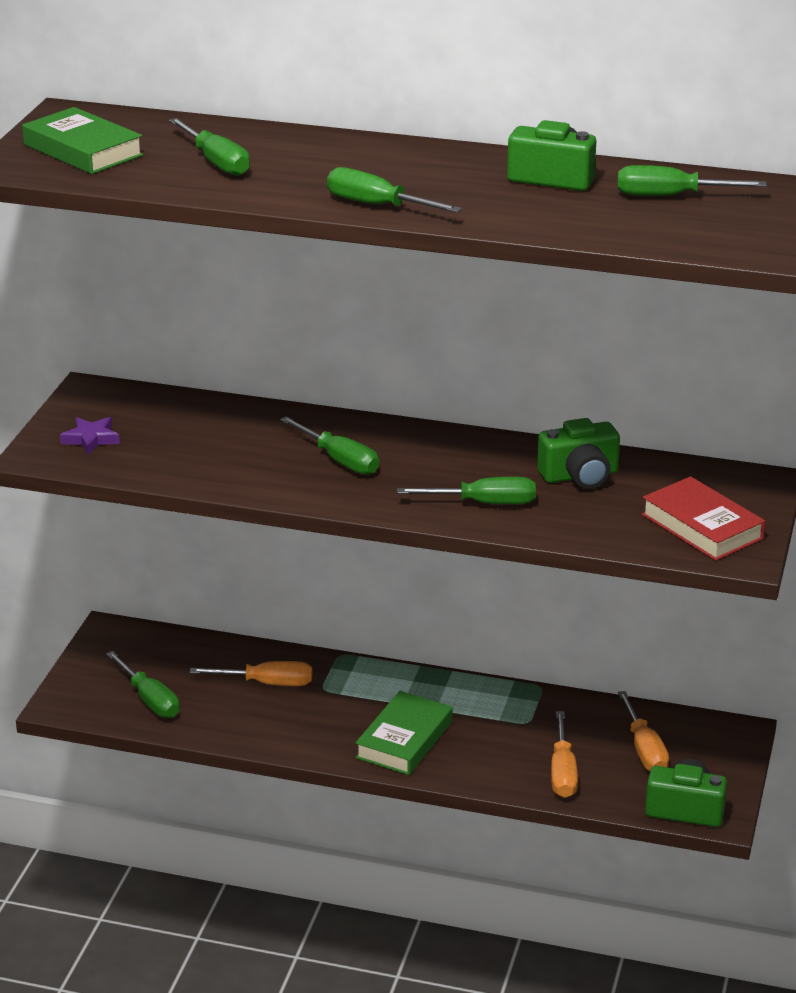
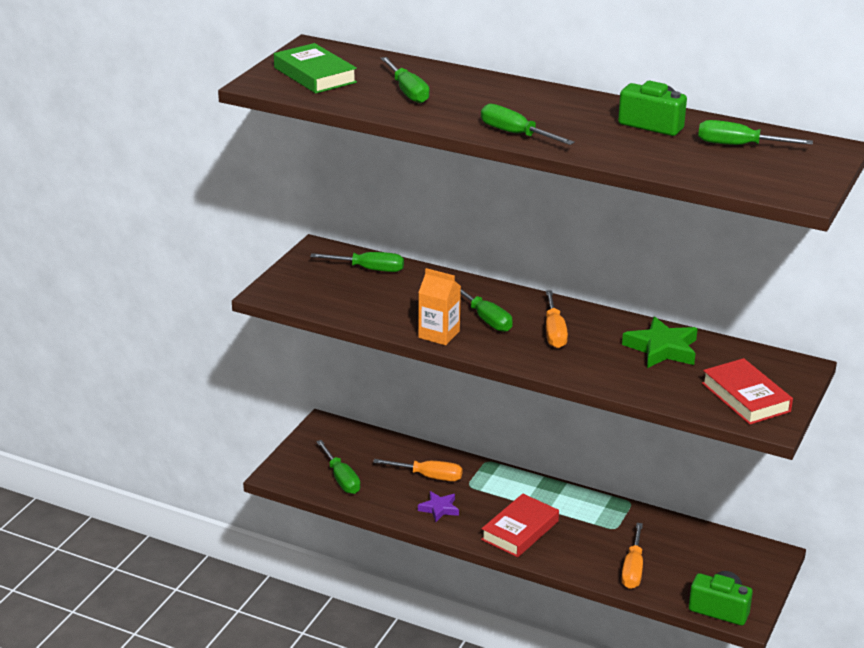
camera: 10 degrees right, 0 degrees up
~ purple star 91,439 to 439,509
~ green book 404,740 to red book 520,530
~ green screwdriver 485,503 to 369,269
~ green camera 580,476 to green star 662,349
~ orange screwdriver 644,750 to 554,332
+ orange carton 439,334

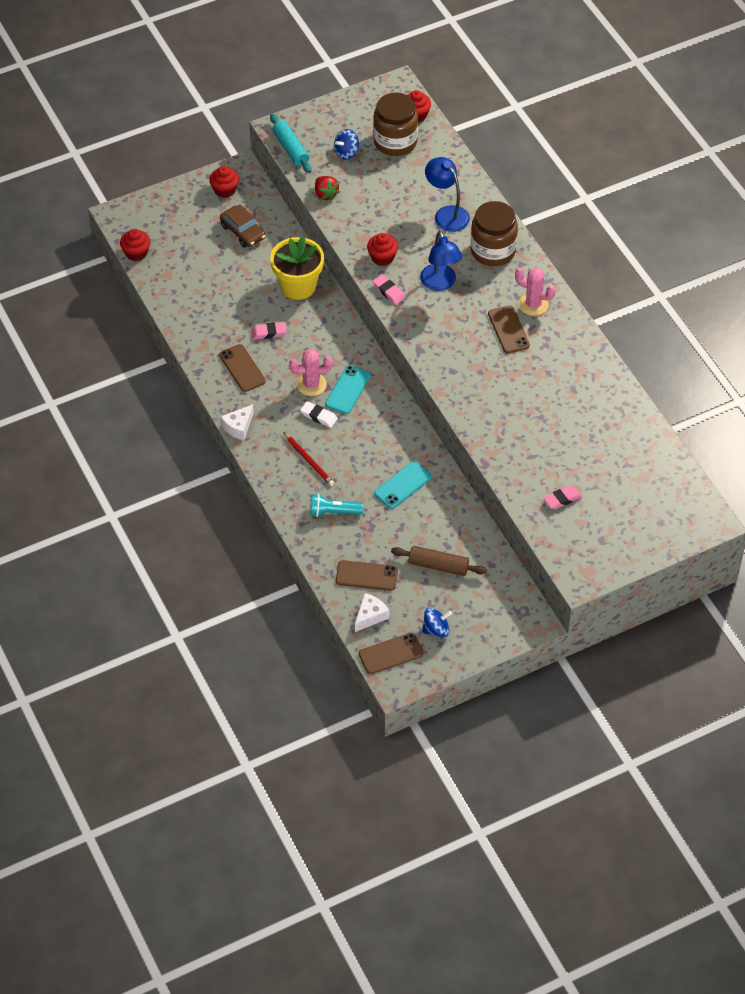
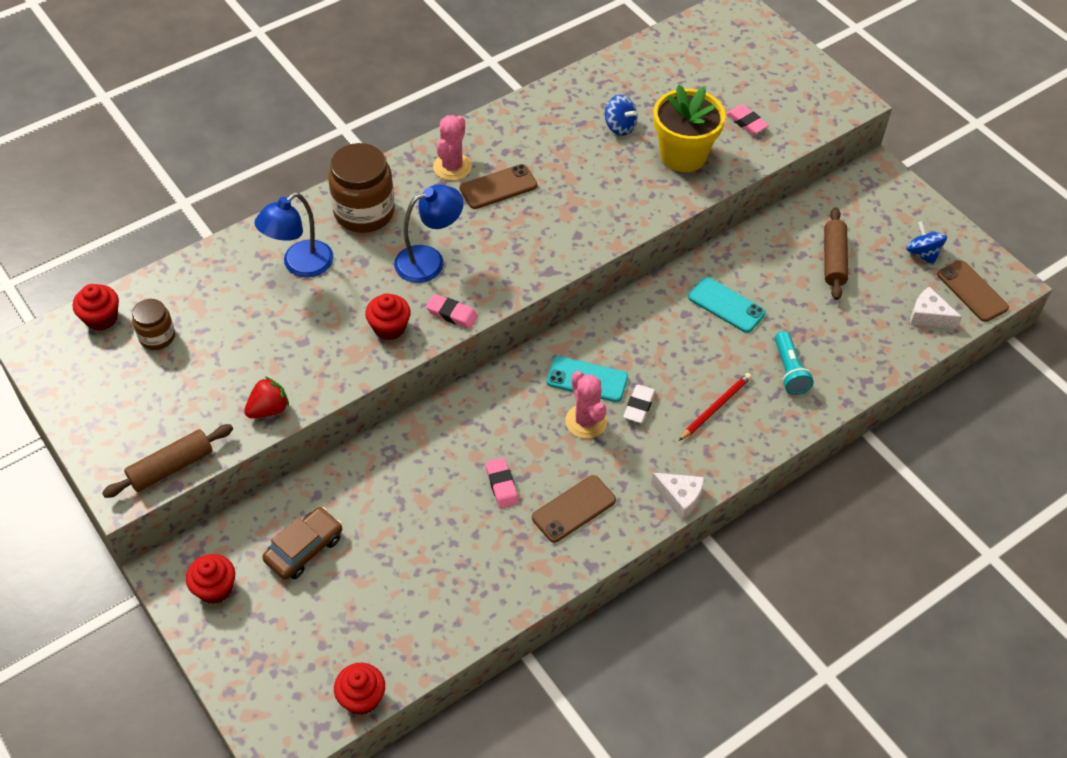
camera: 100 degrees left, 0 degrees up
~ turquoise rolling pin 291,149 to brown rolling pin 171,467
~ yellow flower pot 298,286 to 683,155
~ blue spinning top 346,152 to 619,127
- brown phone 366,576
~ pink eraser 388,291 = 452,314 75 degrees clockwise
~ brown jar 395,142 = 157,337 x0.55

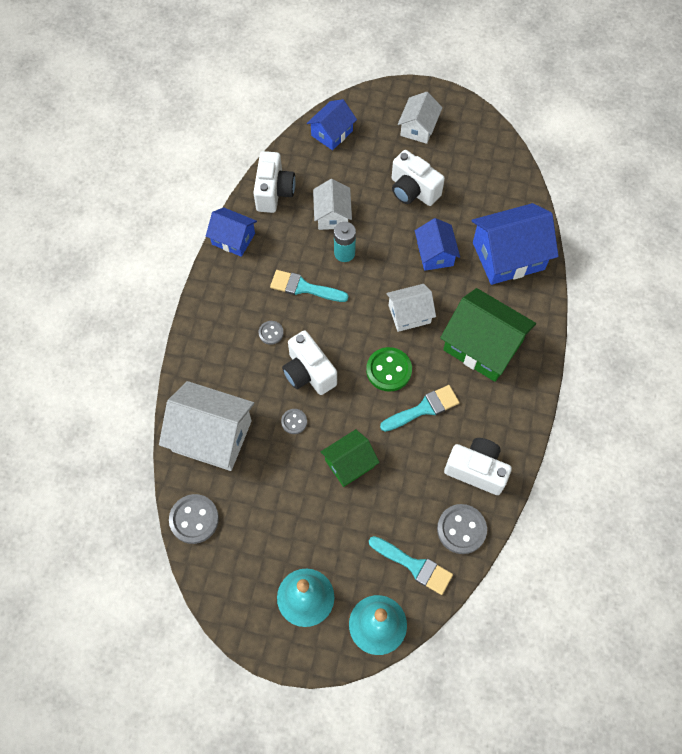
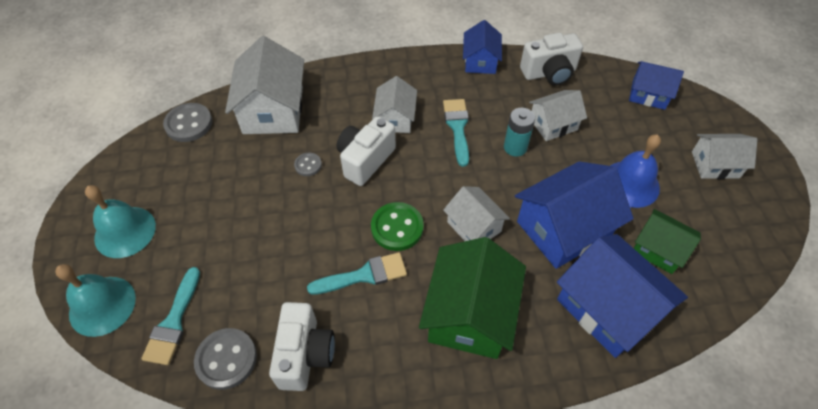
camera: 70 degrees right, 10 degrees down
~ grey button 271,333 to white house 395,118
~ green house 349,463 to 658,249
~ turquoise brush 423,408 = 364,275 60 degrees counterclockwise
~ white camera 413,190 to blue bell 630,184
~ blue house 435,254 = 563,228 x1.71

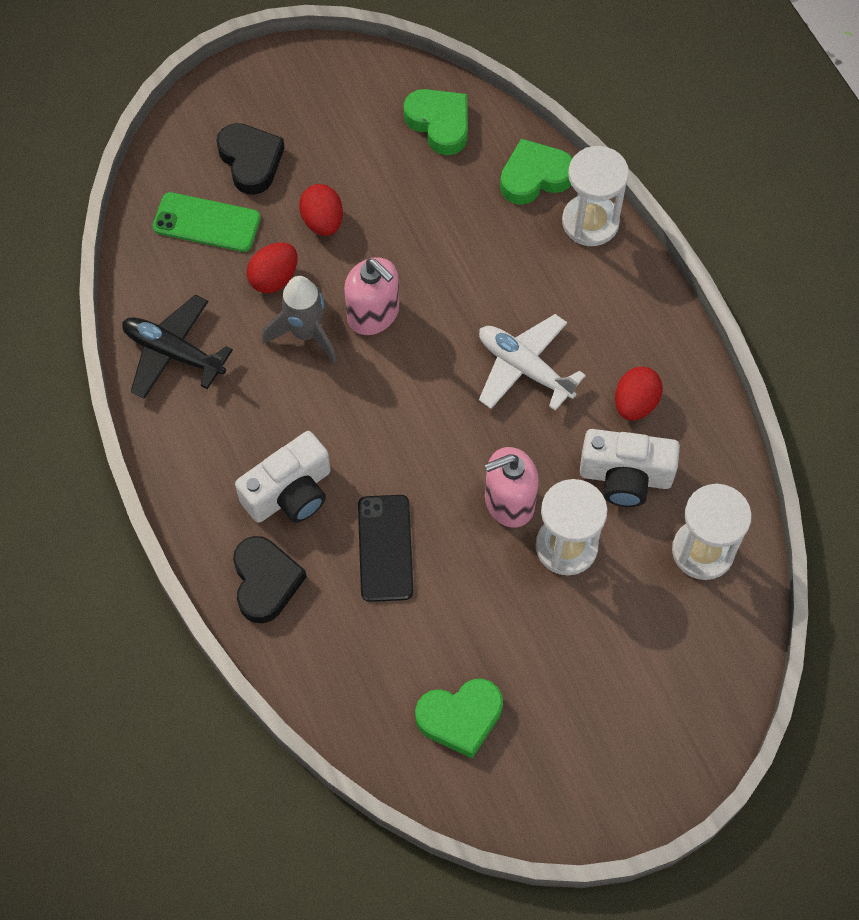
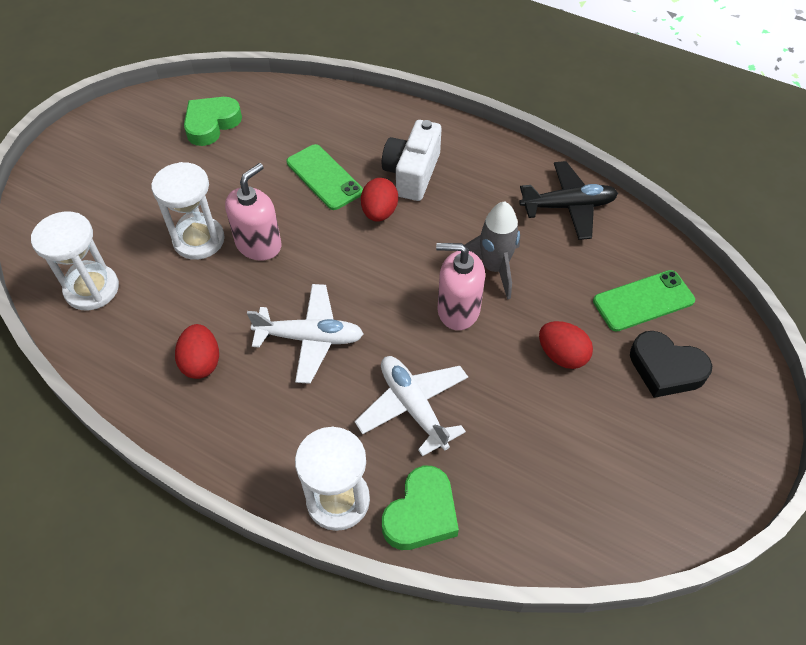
camera: 145 degrees right, 10 degrees down
- black heart 265,581
~ red egg 274,278 to 379,212
~ black phone 385,548 to green phone 324,177
- green heart 439,123
- white camera 625,477
+ white plane 413,407

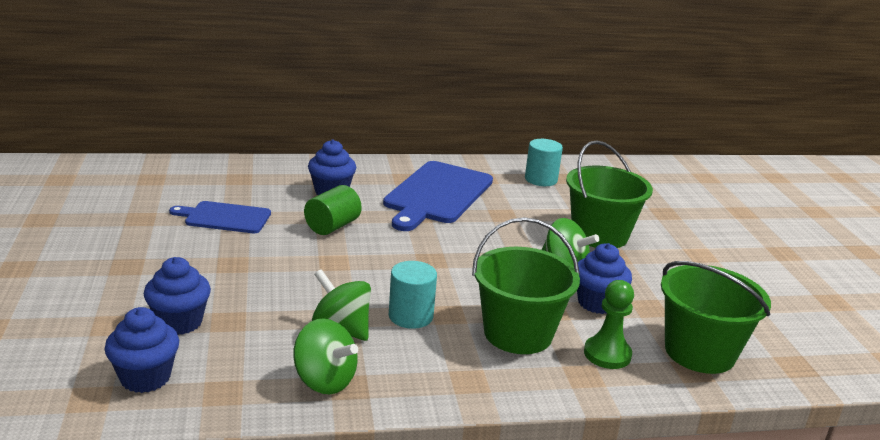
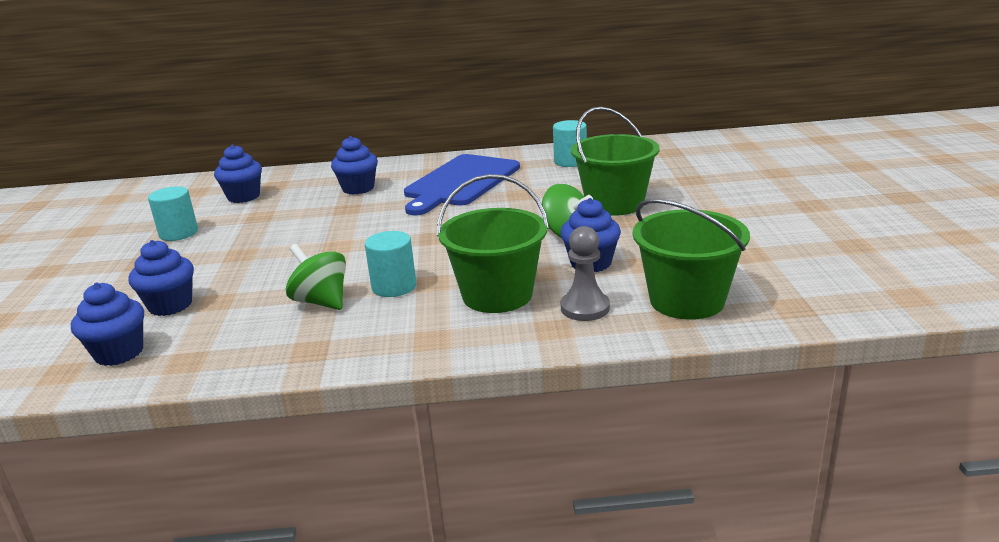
camera: 10 degrees right, 0 degrees up
- blue cutting board 225,217
- green spinning top 324,381
- green cylinder 332,226
~ green pawn 607,354 to grey pawn 585,308
+ turquoise cylinder 178,233
+ blue cupcake 243,197

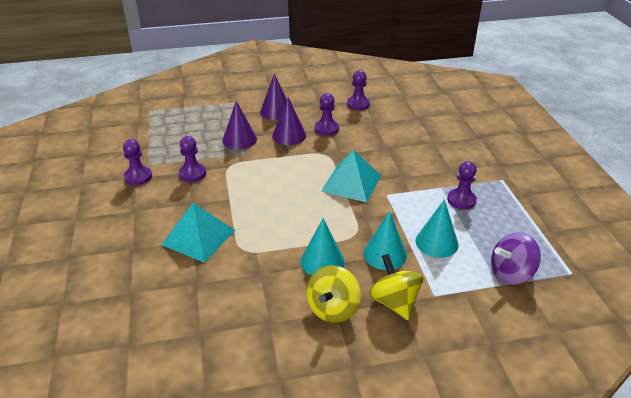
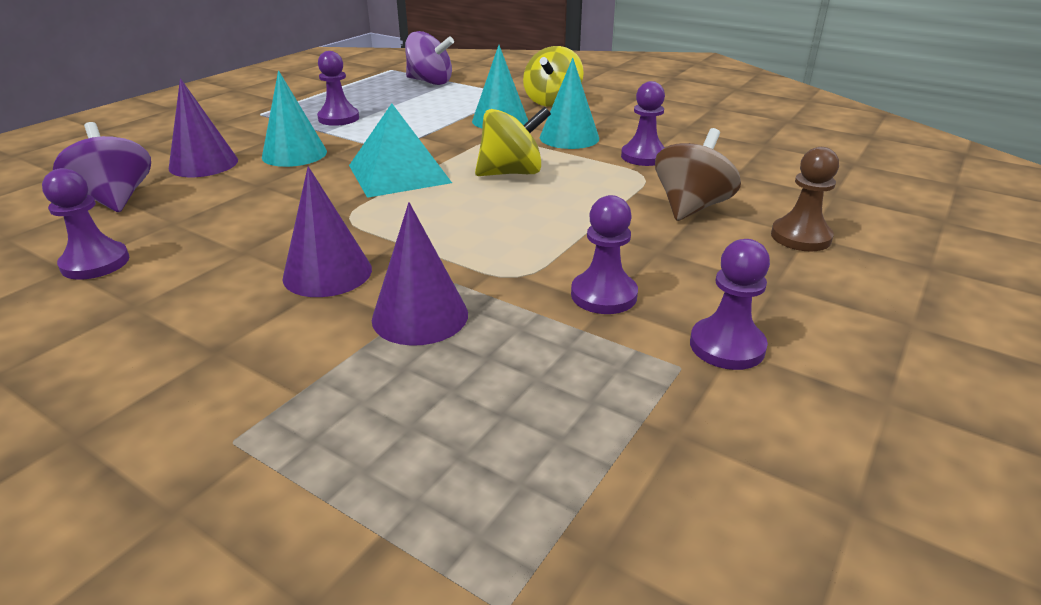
camera: 135 degrees left, 5 degrees down
~ turquoise pyramid 198,237 to brown spinning top 691,207
~ purple cone 276,111 to 203,164
~ yellow spinning top 333,309 to 511,173
~ purple pawn 326,129 to 644,157
~ turquoise cone 436,242 to 294,154
+ purple spinning top 115,199
+ brown pawn 800,237

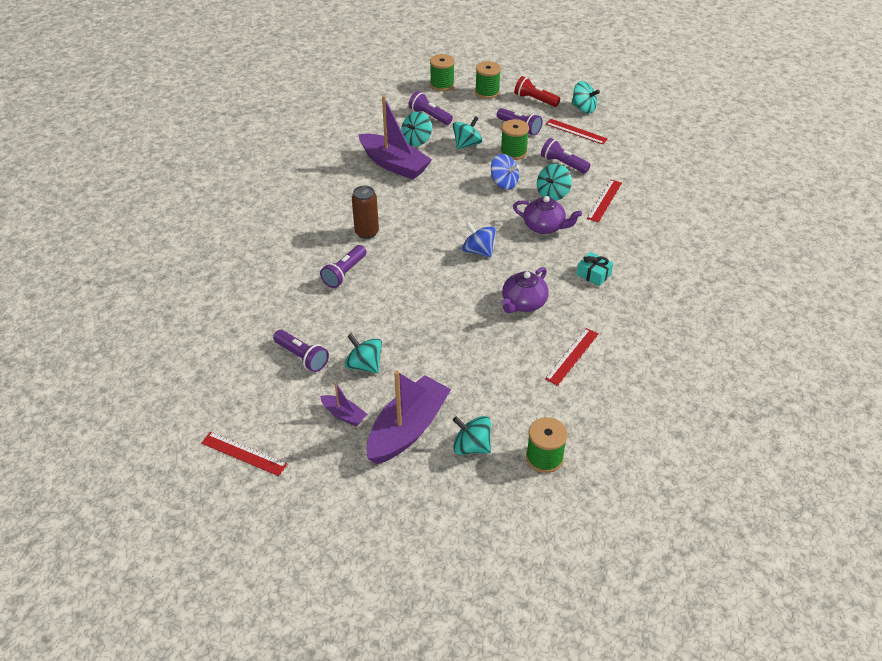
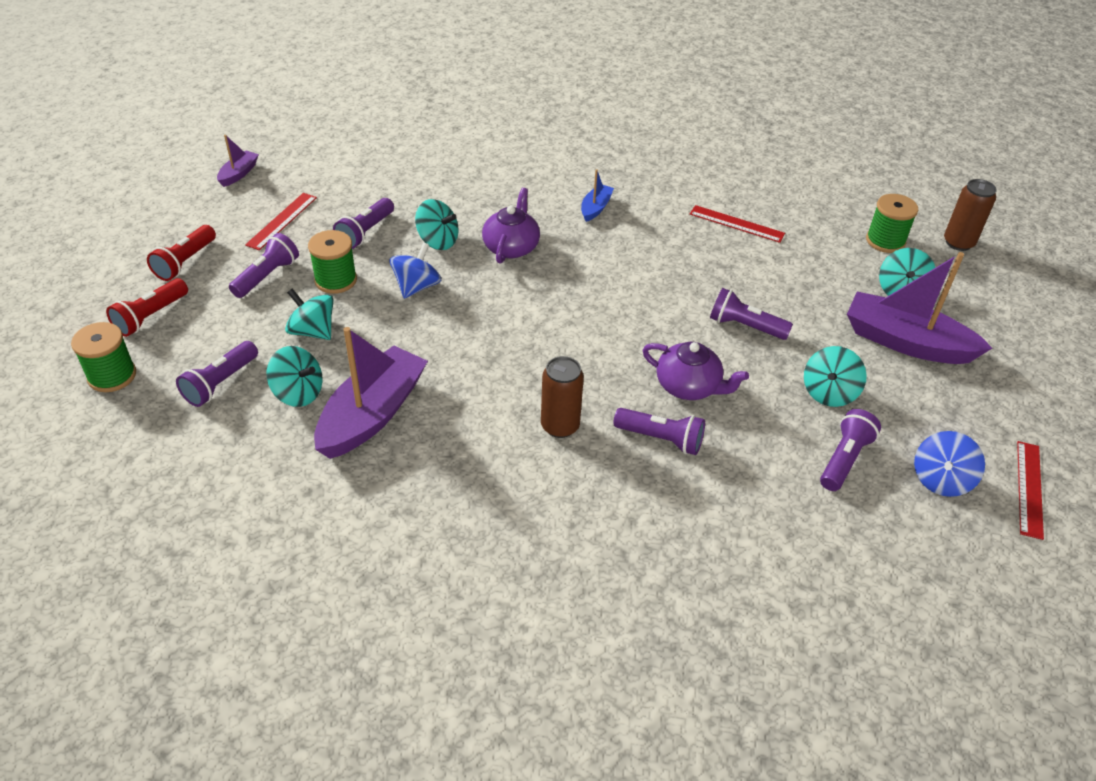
camera: 100 degrees left, 0 degrees up
~ purple boat 344,415 to 239,174
~ blue spinning top 478,251 to 941,479
~ green spool 487,92 to red flashlight 150,317
~ purple teapot 523,303 to 689,386
- turquoise spinning top 583,108
~ turquoise gift 593,274 to blue boat 595,208
- red ruler 604,200
+ purple flashlight 745,326
+ brown can 958,243

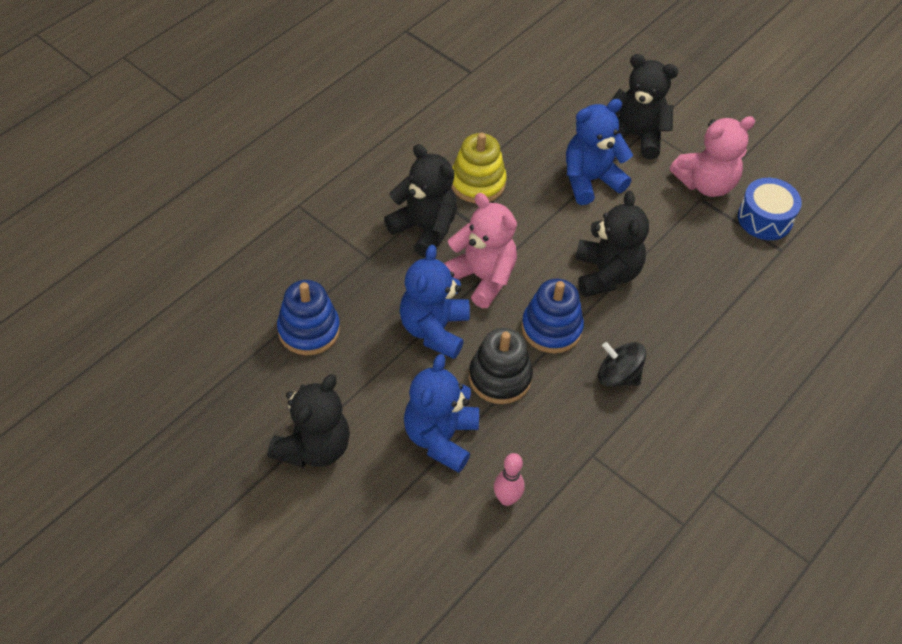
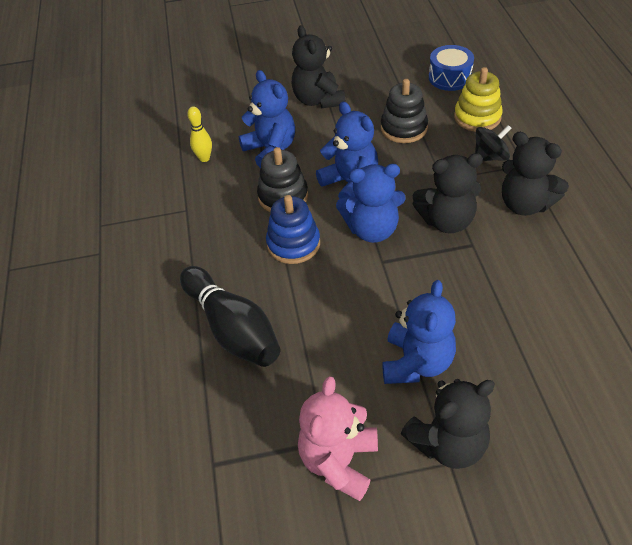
camera: 135 degrees right, 5 degrees down
~ blue stacking toy 309,330 to black stacking toy 404,128
~ pink teddy bear 482,277 to blue teddy bear 372,230
~ yellow stacking toy 477,183 to 477,117
~ pink bowling pin 506,499 to yellow bowling pin 204,158
~ black teddy bear 606,274 to 525,204
~ black spinning top 618,376 to 490,157
~ blue drum 765,218 to 450,77
+ black bowling pin 233,329

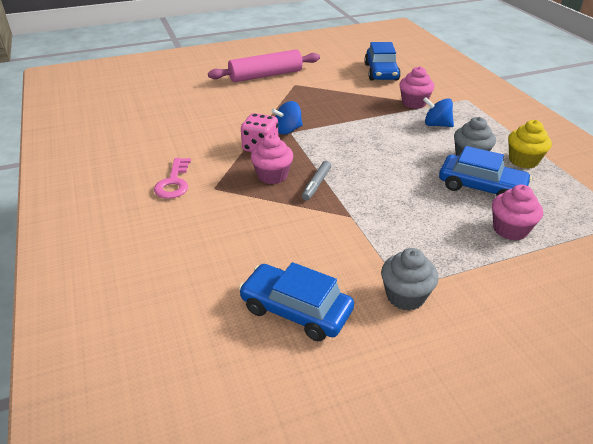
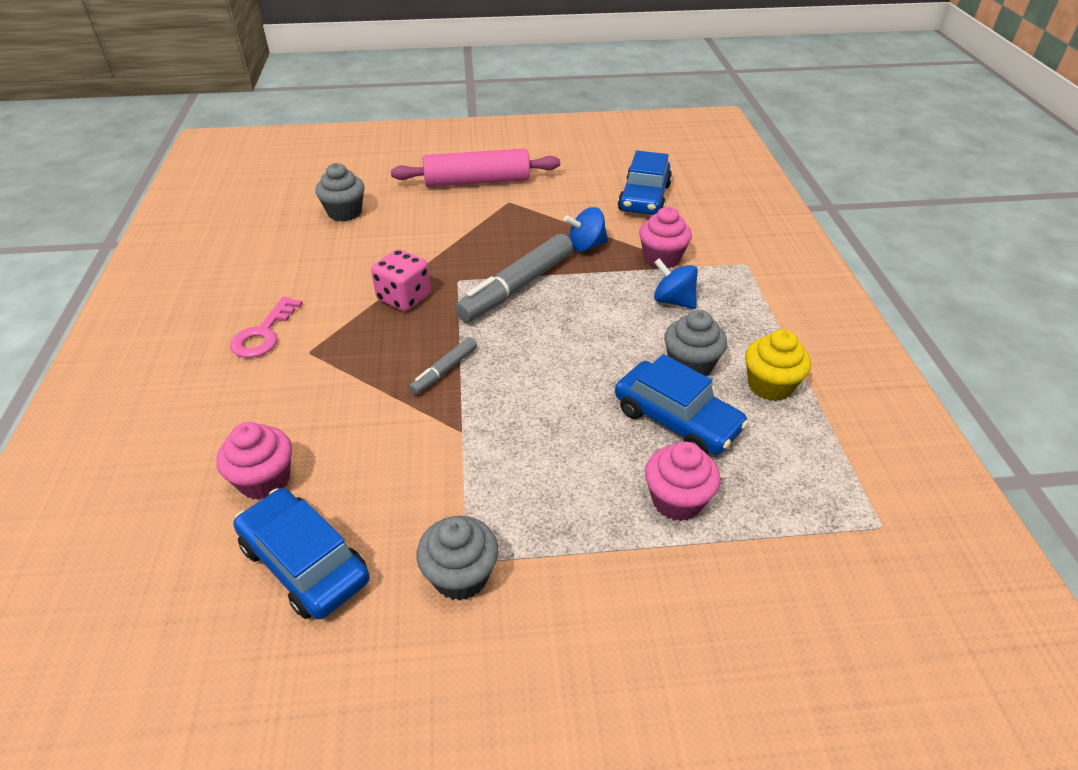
camera: 15 degrees right, 5 degrees up
~ pink cupcake 272,176 to 265,480
~ blue spinning top 288,130 to 586,246
+ grey cupcake 345,212
+ grey marker 516,287

